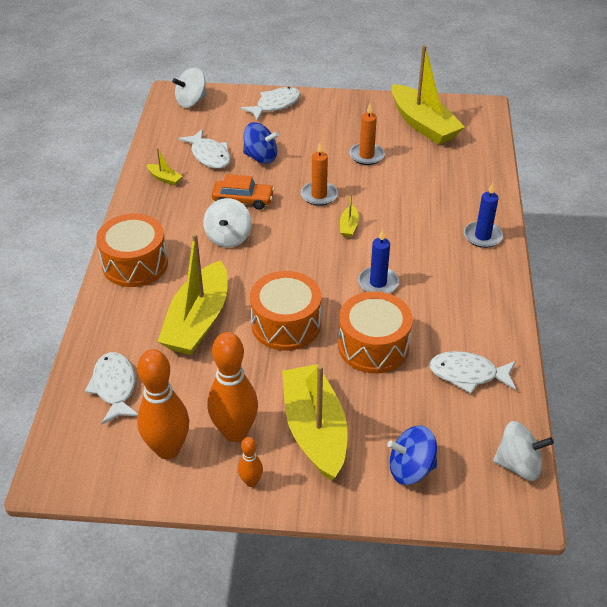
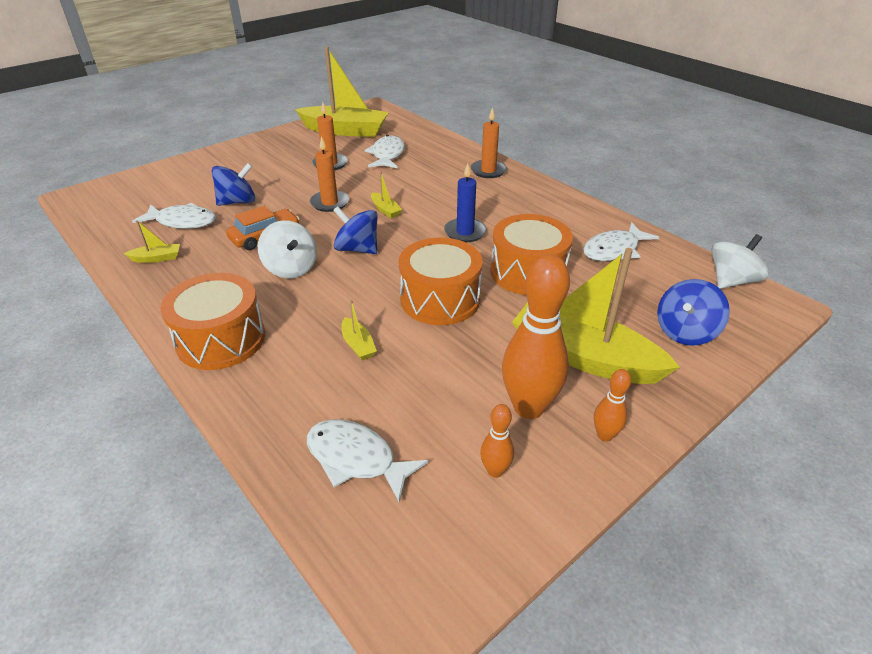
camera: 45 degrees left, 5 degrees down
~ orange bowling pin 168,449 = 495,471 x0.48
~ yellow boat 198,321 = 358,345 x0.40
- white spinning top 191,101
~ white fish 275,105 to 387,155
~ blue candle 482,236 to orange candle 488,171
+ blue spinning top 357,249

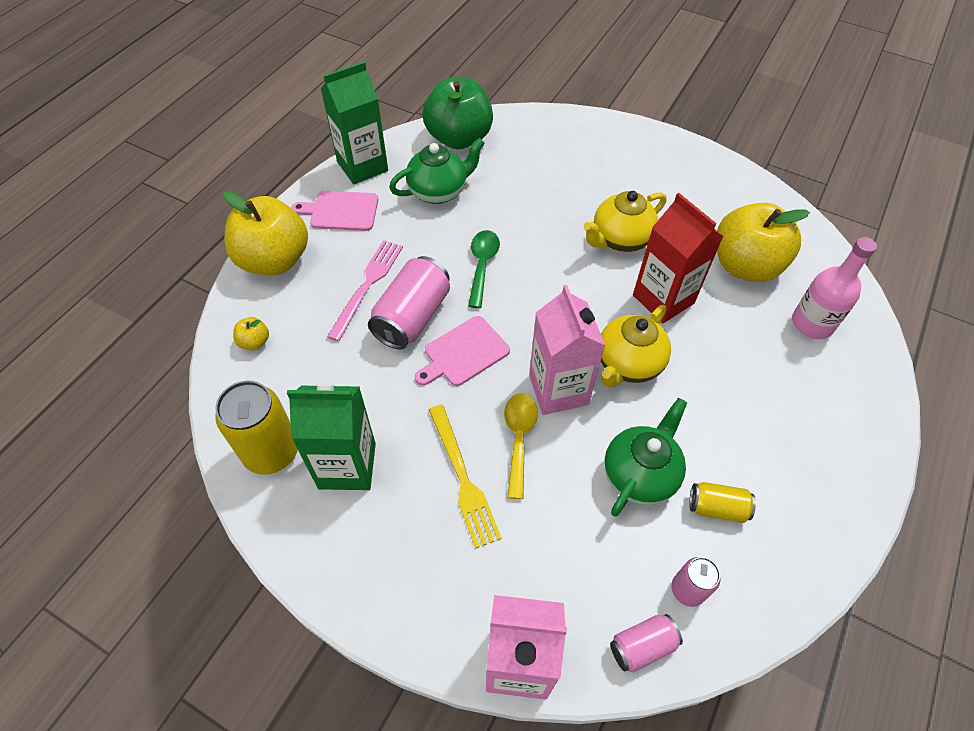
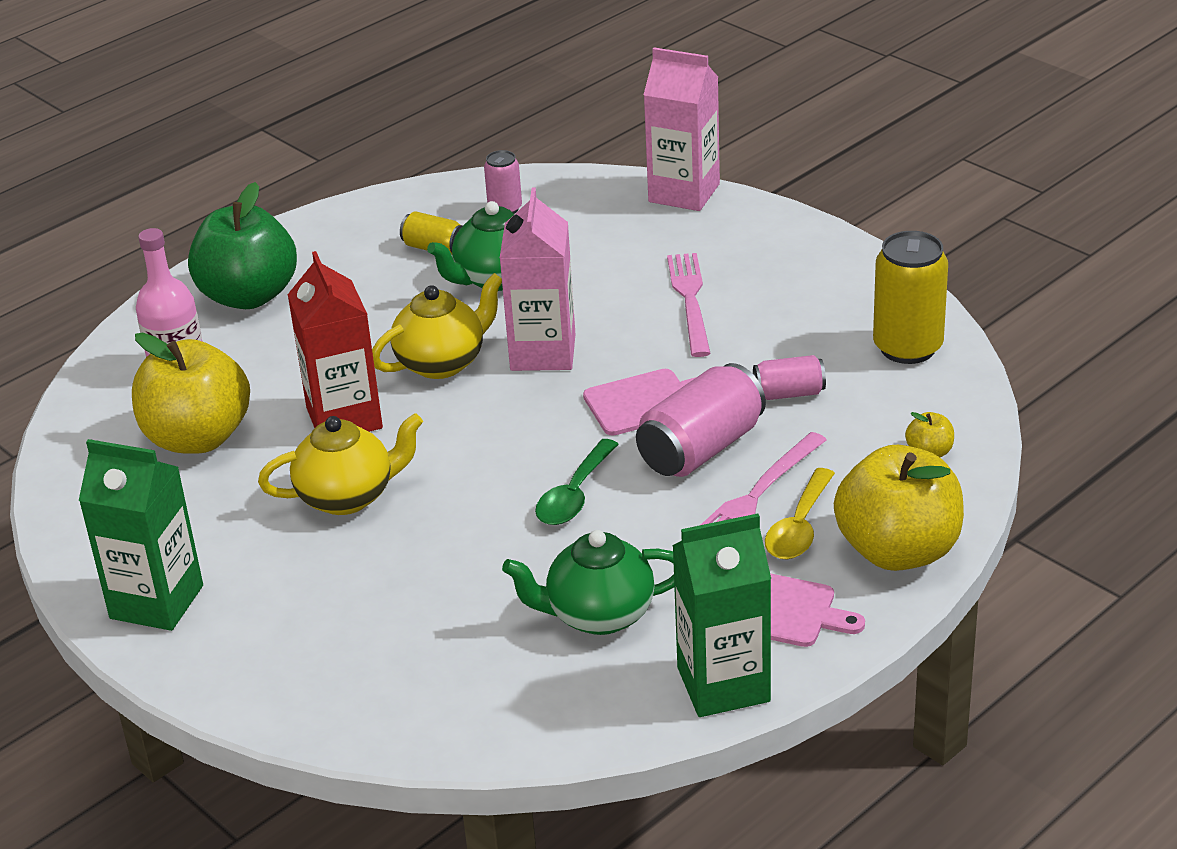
camera: 160 degrees left, 20 degrees down
~ green carton 347,465 to 156,602
~ green apple 459,138 to 249,296
~ yellow fork 462,478 to pink fork 690,301
~ yellow spoon 519,438 to 799,527
~ pink can 642,646 to 789,393

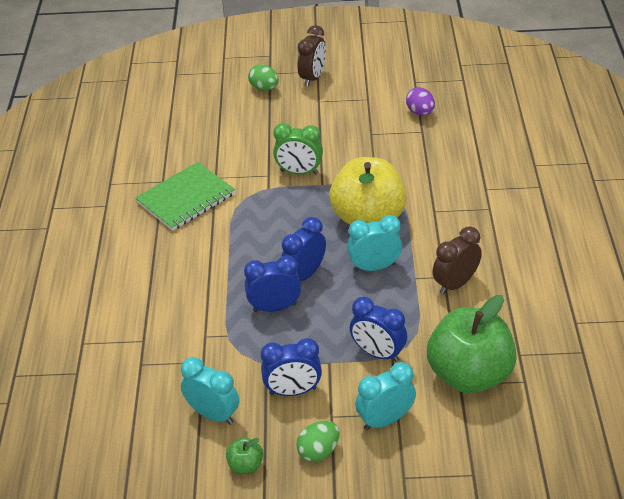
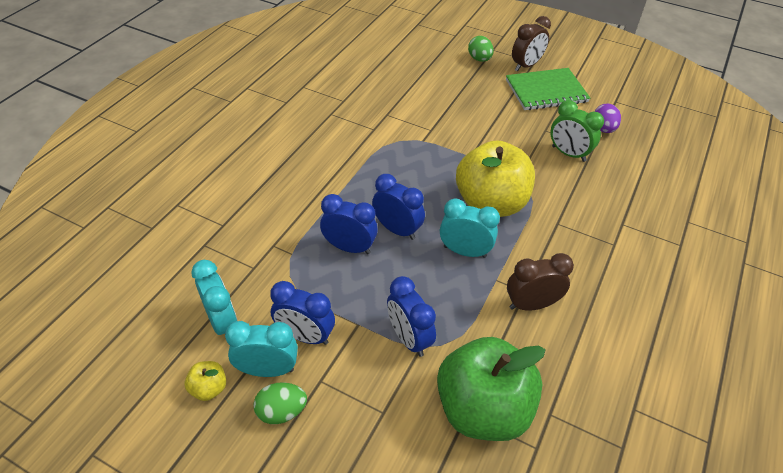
camera: 25 degrees right, 5 degrees up
~ green notebook 186,198 to 546,91
~ green apple 245,465 to yellow apple 209,388
~ green clock 299,172 to 568,154
~ blue clock 304,275 = 397,230 60 degrees clockwise
~ turquoise clock 385,420 to 268,370

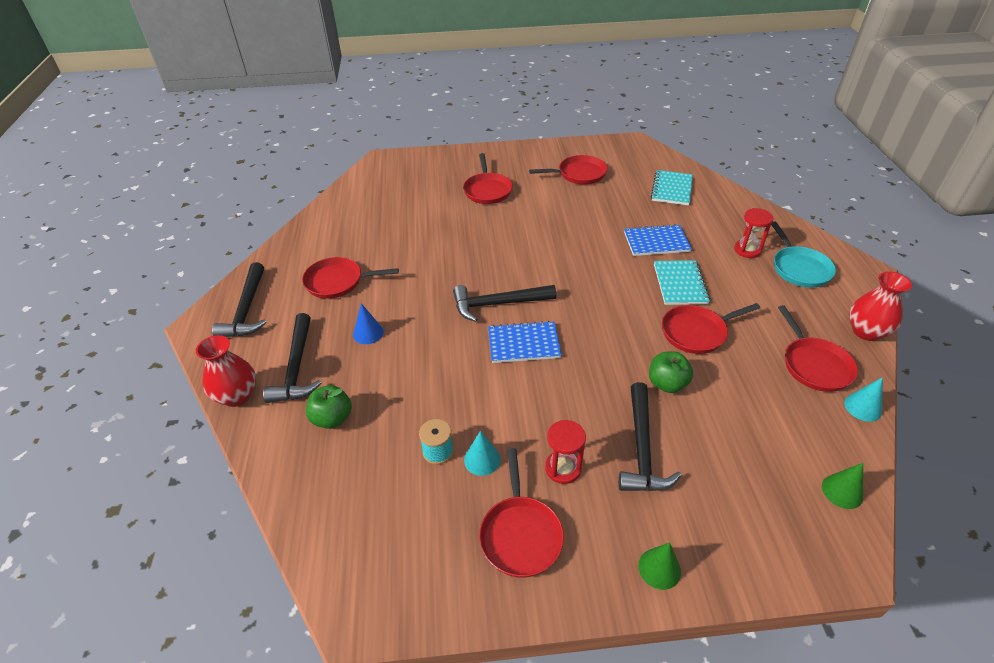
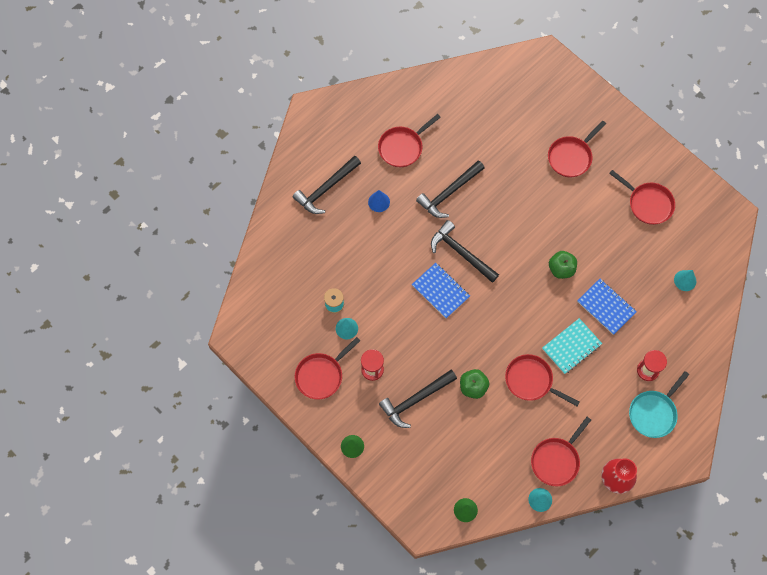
camera: 50 degrees right, 25 degrees up
- red vase 237,396
~ black hammer 247,309 to 449,193
~ red pan 338,282 = 402,147 90 degrees counterclockwise
~ green apple 332,418 to 561,269
~ turquoise notebook 671,189 to turquoise cone 685,280

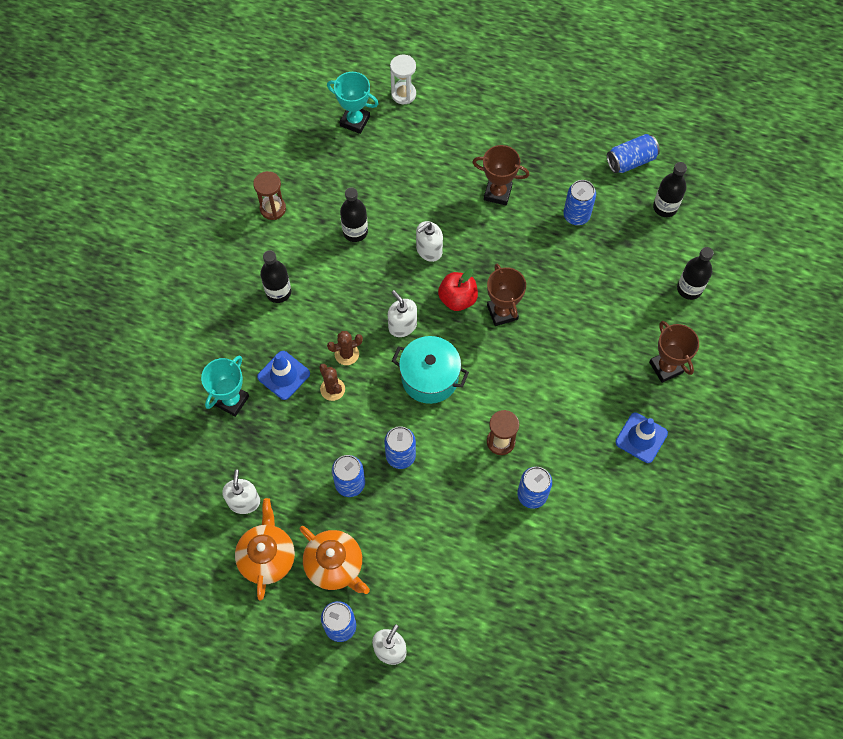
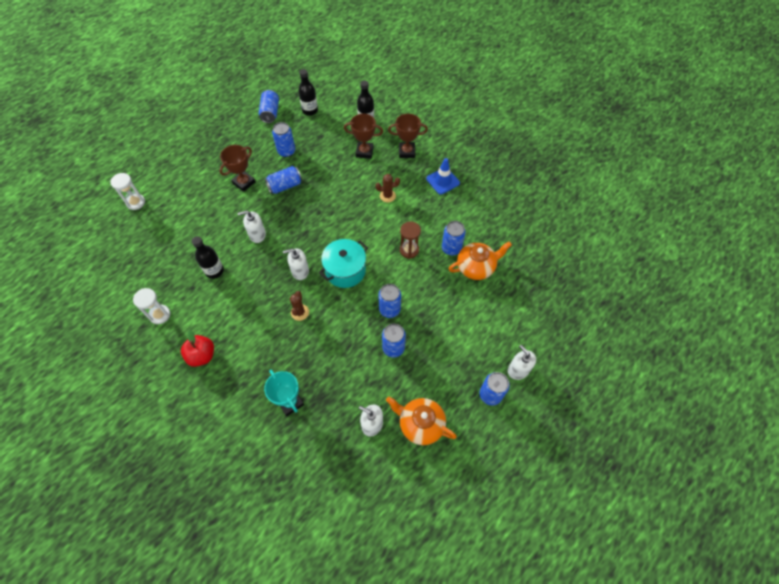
camera: 65 degrees left, 5 degrees down
~ brown hourglass 273,208 to white hourglass 160,315
- blue traffic cone 283,375
- black bottle 278,292
~ orange teapot 335,565 to 476,267
~ brown cactus 332,389 to 387,196
- turquoise trophy 355,121
~ white soap dispenser 429,250 = 257,234 90 degrees clockwise
~ red apple 457,299 to 202,355
~ brown trophy 502,312 to 364,152
+ blue can 285,186

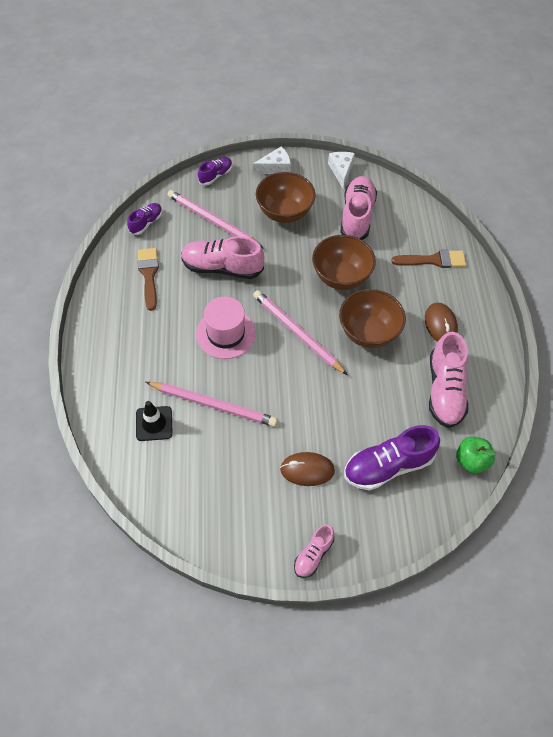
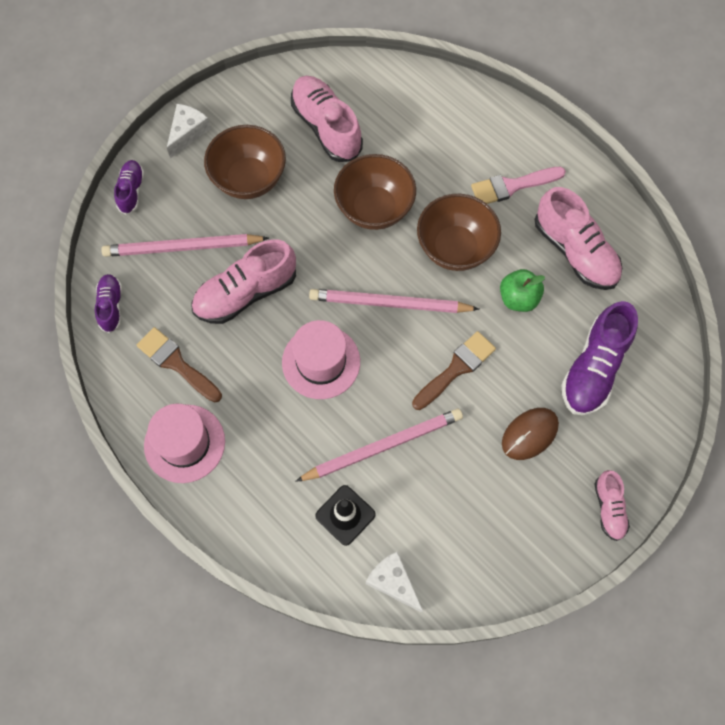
camera: 40 degrees left, 10 degrees up
~ white cheese 341,171 to 393,582
~ brown brush 433,260 to 456,368
~ brown mouse 440,325 to pink brush 512,186
~ green apple 471,461 to 518,298
+ pink hat 184,443

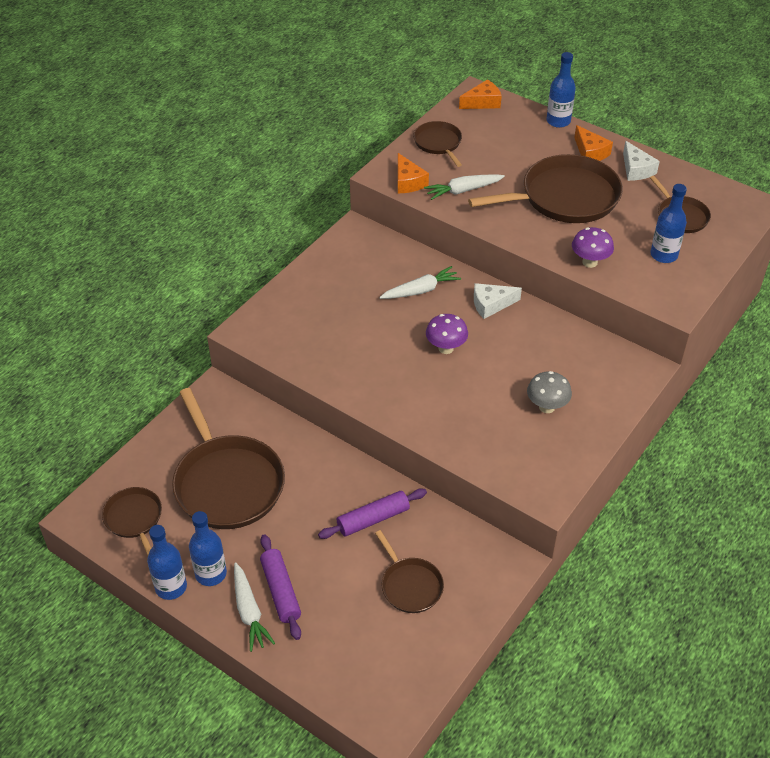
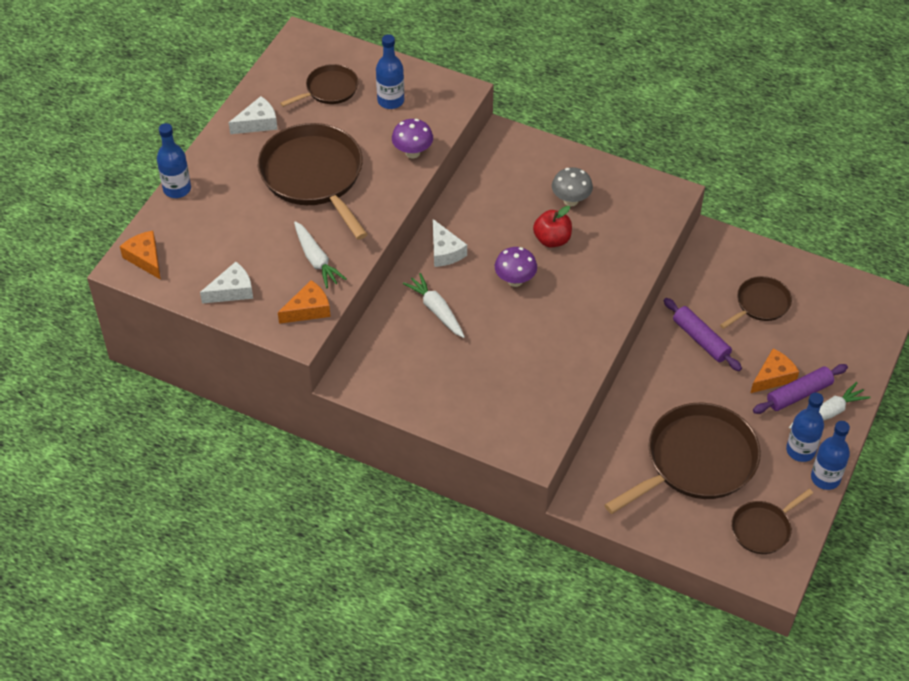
camera: 100 degrees left, 5 degrees up
~ brown pan 438,143 to white cheese 232,291
~ orange cheese 590,152 to 773,377
+ red apple 552,239

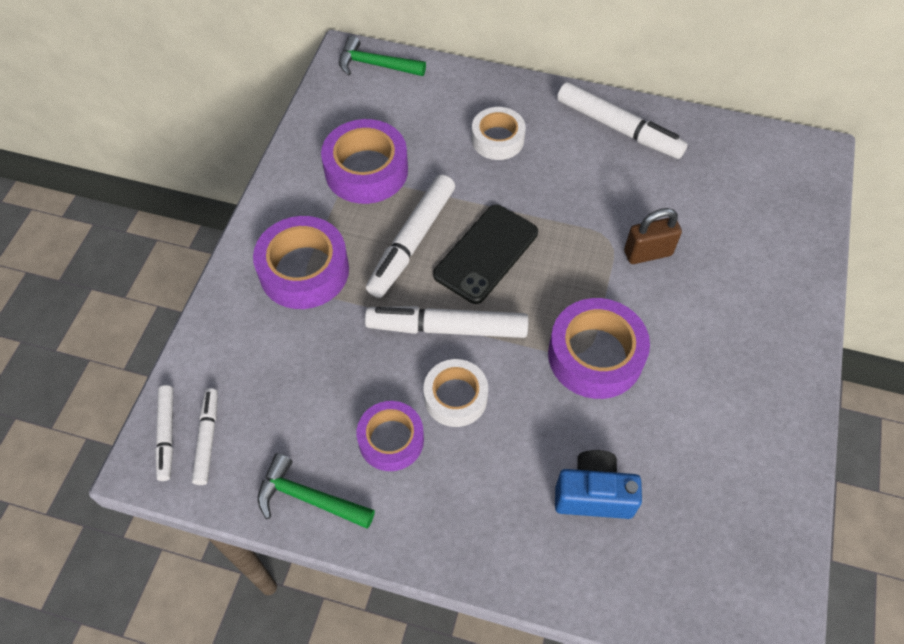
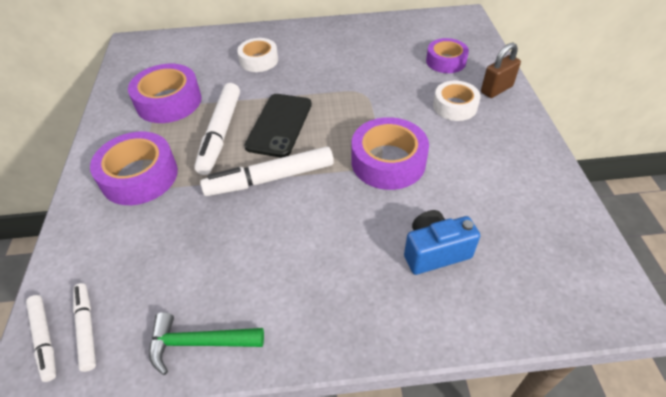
camera: 20 degrees left, 10 degrees down
- green hammer 375,65
~ purple tape 391,440 to 446,61
~ white tape 455,397 to 455,106
- white marker 618,128
~ brown padlock 647,253 to 496,89

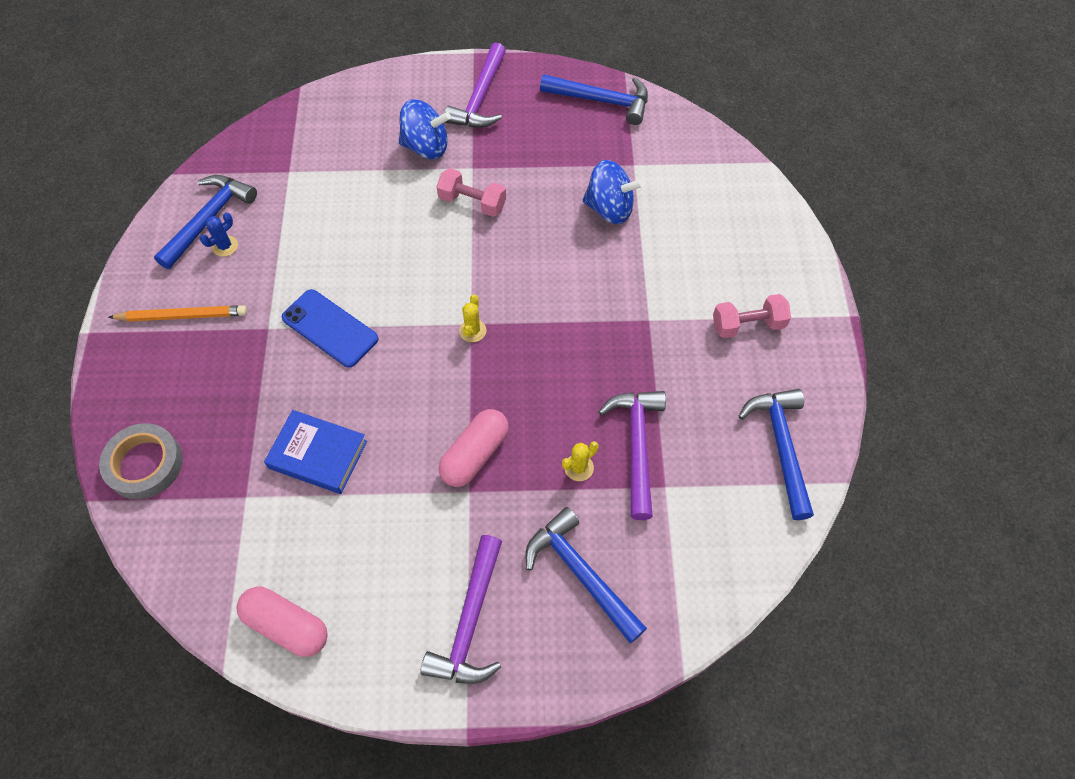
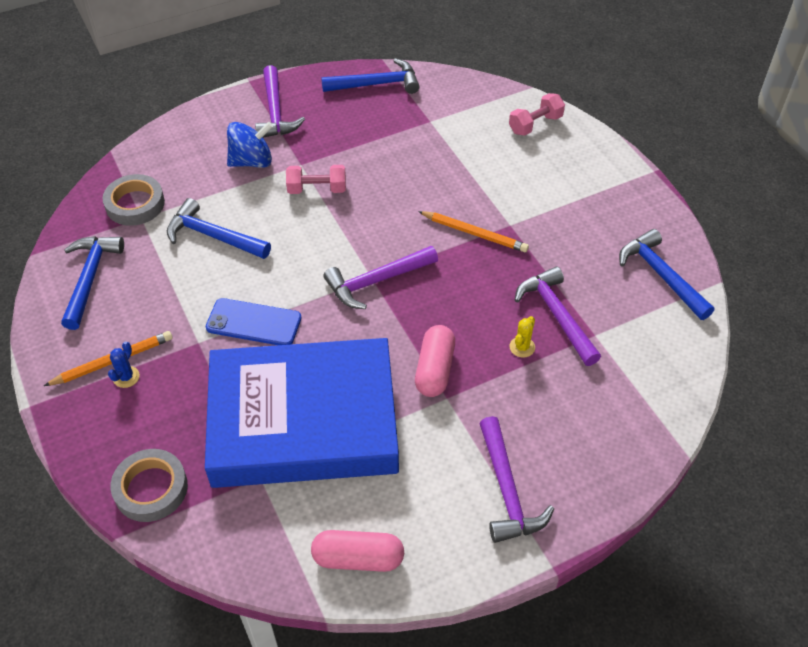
camera: 25 degrees left, 10 degrees down
~ blue cactus 225,246 to 126,377
~ blue book 318,454 = 303,420 x2.41
~ yellow cactus 472,331 to purple hammer 376,281
~ blue hammer 580,573 to 213,236
- blue spinning top 609,209
~ pink dumbbell 748,325 to 535,124
+ grey tape 135,204
+ orange pencil 474,233

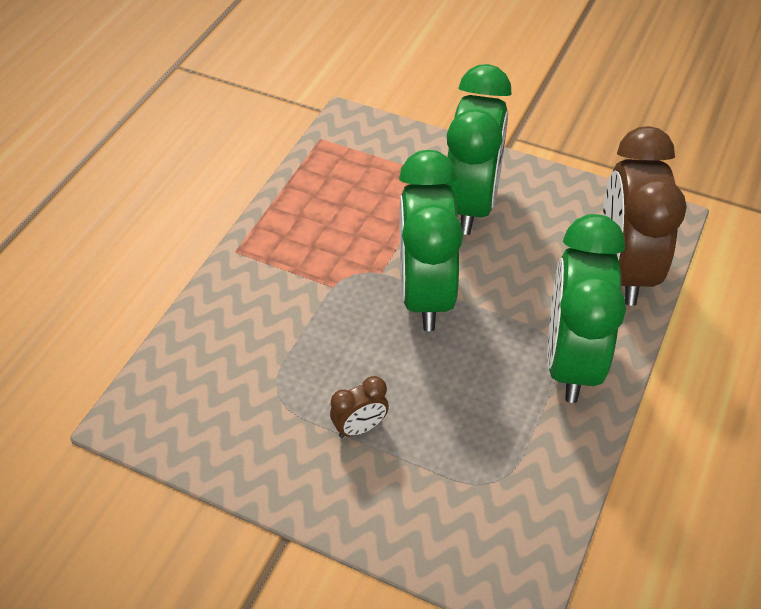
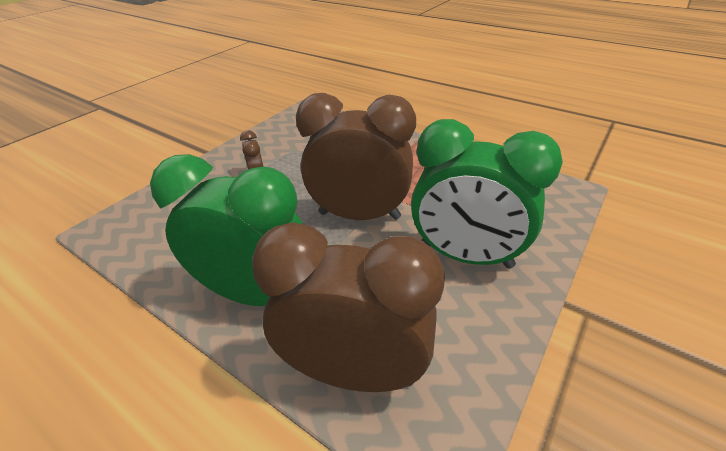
camera: 100 degrees right, 10 degrees down
~ green clock 426,294 to brown clock 359,215

